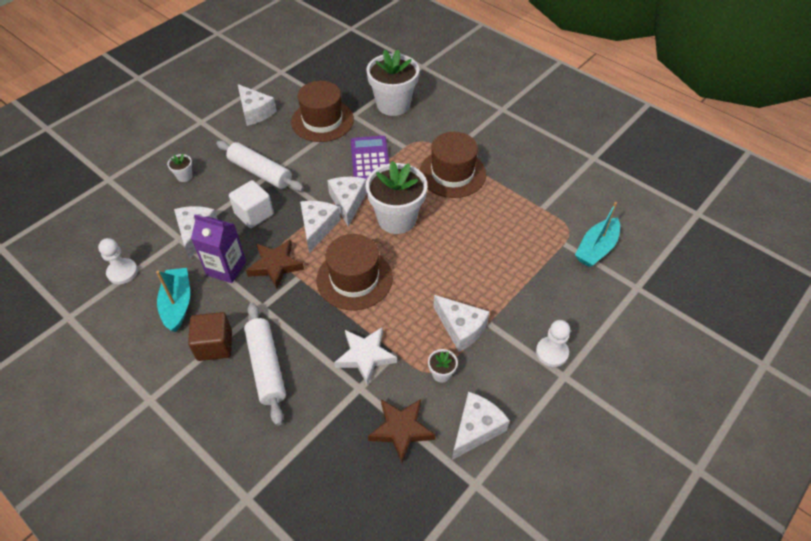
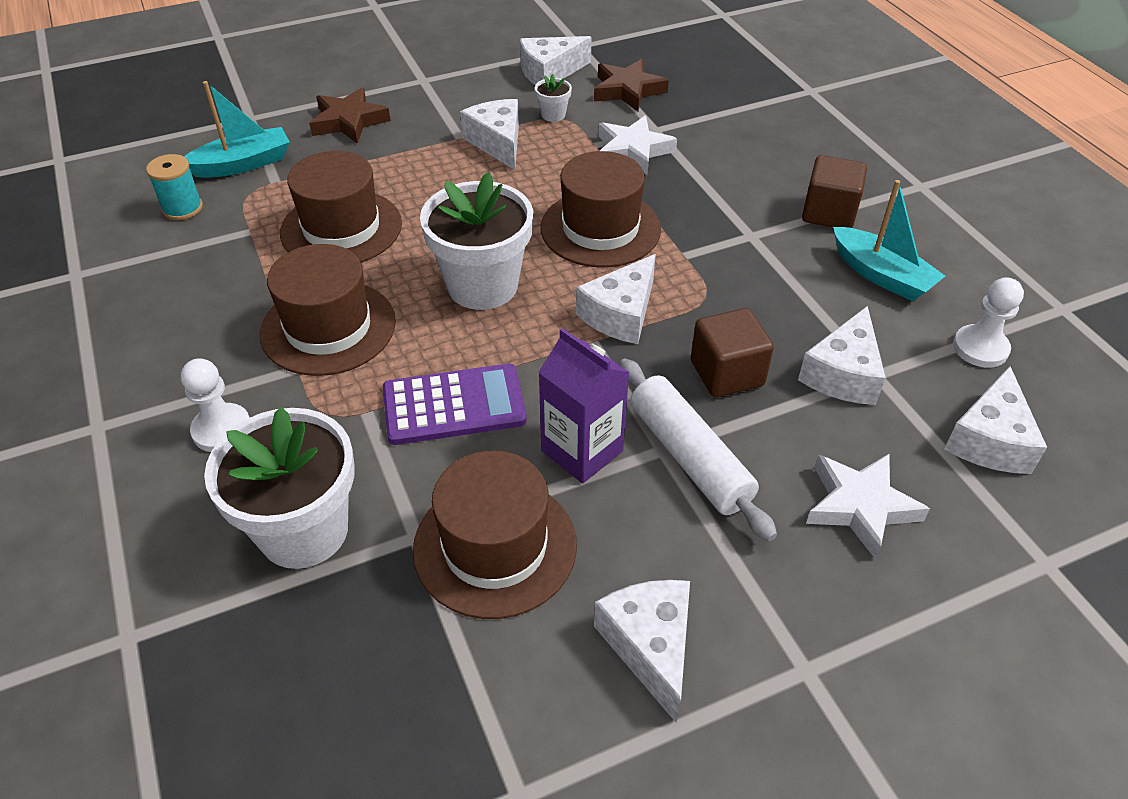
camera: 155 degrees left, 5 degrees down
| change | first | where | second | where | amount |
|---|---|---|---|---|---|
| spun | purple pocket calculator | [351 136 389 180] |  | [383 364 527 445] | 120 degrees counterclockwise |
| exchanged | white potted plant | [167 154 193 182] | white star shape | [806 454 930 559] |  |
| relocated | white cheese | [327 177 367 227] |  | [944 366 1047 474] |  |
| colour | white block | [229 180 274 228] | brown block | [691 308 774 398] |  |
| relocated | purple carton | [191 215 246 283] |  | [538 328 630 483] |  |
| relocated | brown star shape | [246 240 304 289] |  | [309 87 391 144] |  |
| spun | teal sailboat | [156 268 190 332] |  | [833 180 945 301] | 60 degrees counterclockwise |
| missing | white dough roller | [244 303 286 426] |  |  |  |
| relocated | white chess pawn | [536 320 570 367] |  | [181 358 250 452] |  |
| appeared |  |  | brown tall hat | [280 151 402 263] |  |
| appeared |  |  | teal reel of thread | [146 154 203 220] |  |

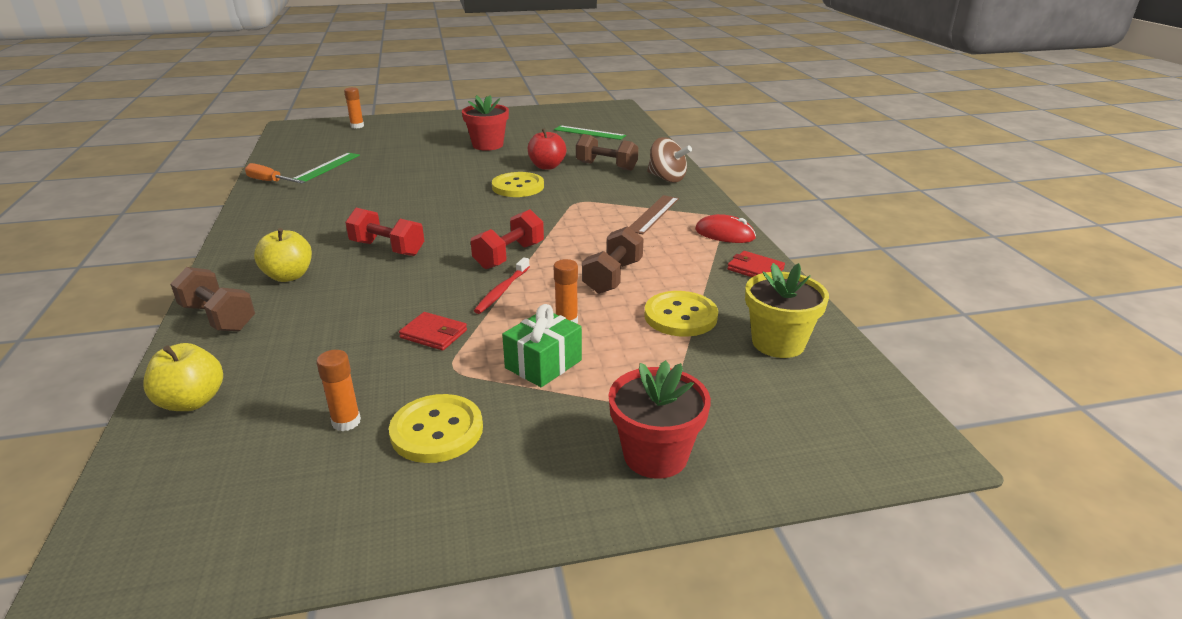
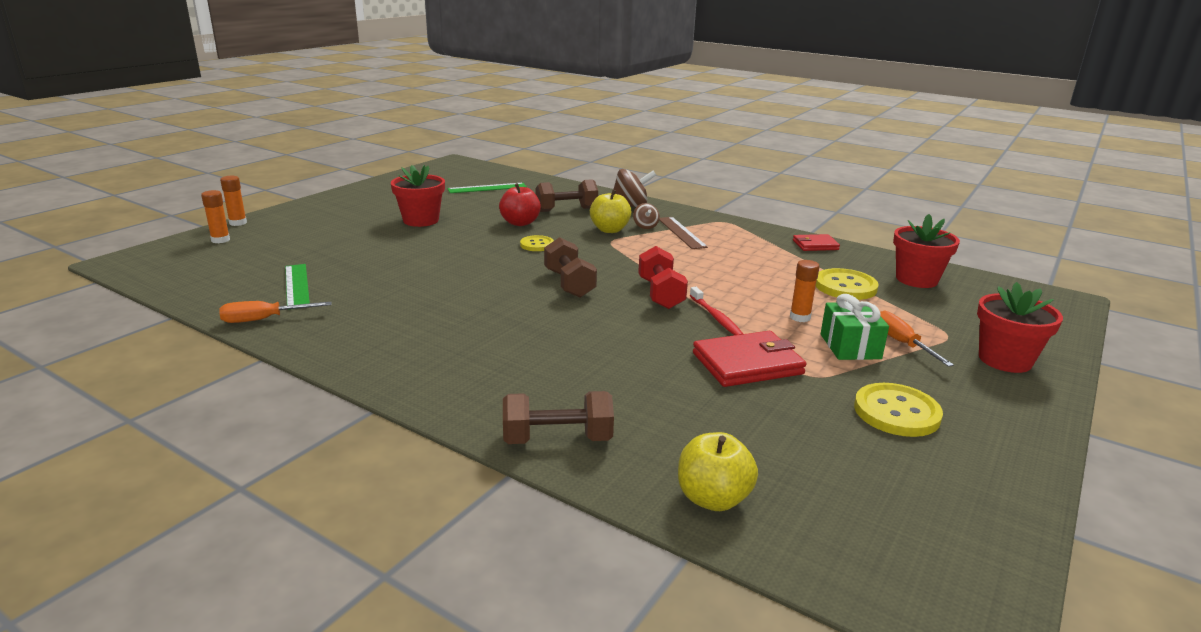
camera: 45 degrees left, 5 degrees down
| change | first | where | second | where | amount |
|---|---|---|---|---|---|
| size | bright yellow shirt button | [492 172 544 197] |  | [520 235 554 251] | x0.61 |
| missing | red hand weight | [345 208 424 256] |  |  |  |
| missing | red mouse | [695 214 756 243] |  |  |  |
| relocated | brown hand weight | [582 226 644 294] |  | [544 237 597 298] |  |
| relocated | bright yellow apple fruit | [254 228 312 282] |  | [590 190 632 233] |  |
| colour | bright yellow potted plant | [745 263 829 358] | red potted plant | [893 214 960 288] |  |
| size | red billfold | [399 312 467 351] |  | [693 331 806 387] | x1.71 |
| relocated | orange-coloured glue | [316 350 361 431] |  | [220 176 247 226] |  |
| appeared |  |  | brown spinning top | [633 203 660 229] |  |
| appeared |  |  | orange-coloured screwdriver | [880 311 954 367] |  |

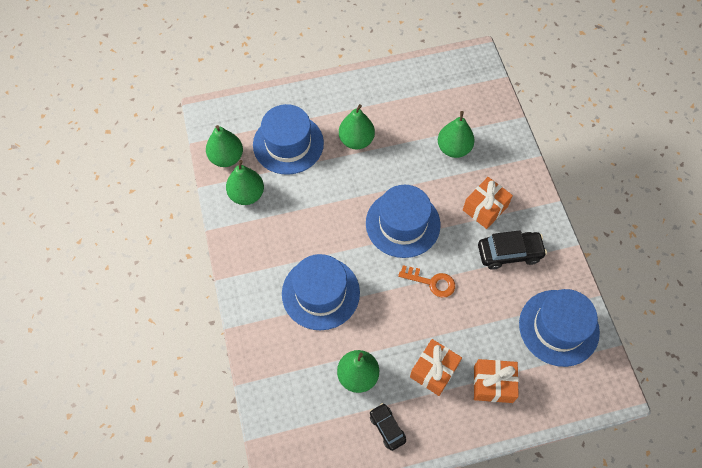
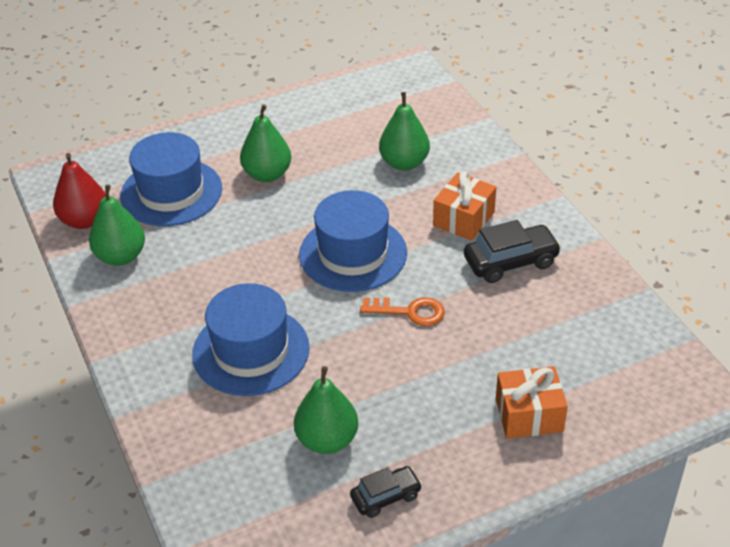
camera: 10 degrees left, 20 degrees down
| change | first | where | second | where | amount |
|---|---|---|---|---|---|
| colour | emerald toy pear | [206 125 243 167] | red toy pear | [53 153 106 229] |  |
| missing | royal blue tall hat | [519 289 600 367] |  |  |  |
| missing | orange-coloured wrapped gift | [410 339 462 396] |  |  |  |
| spun | jet-black automobile | [370 403 406 451] |  | [350 466 422 518] | 105 degrees clockwise |

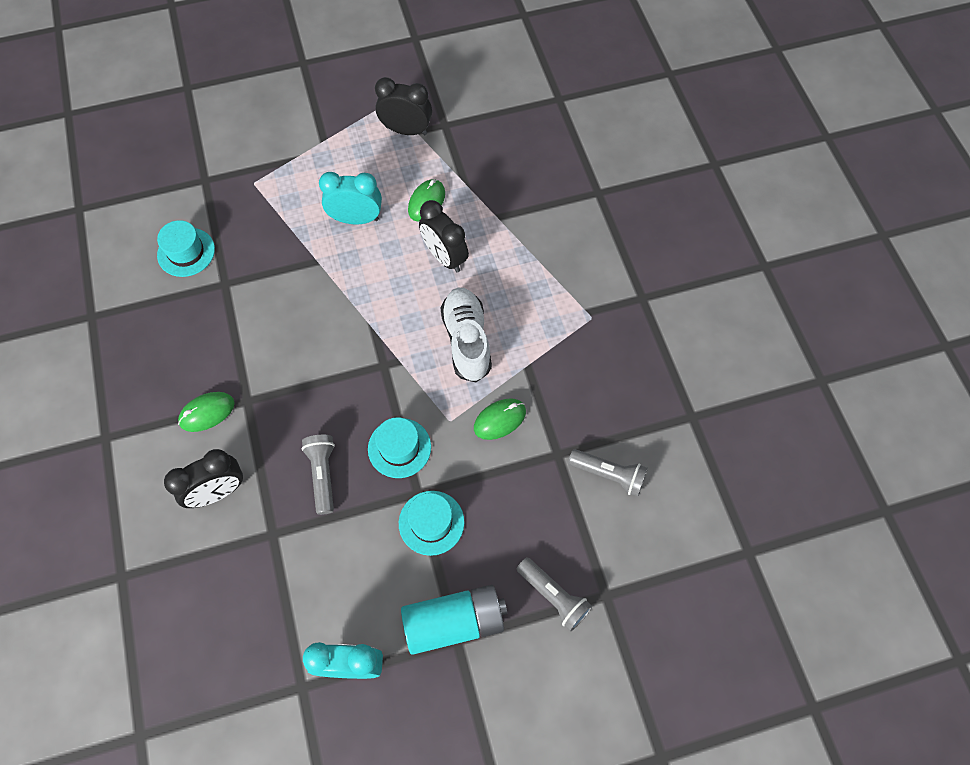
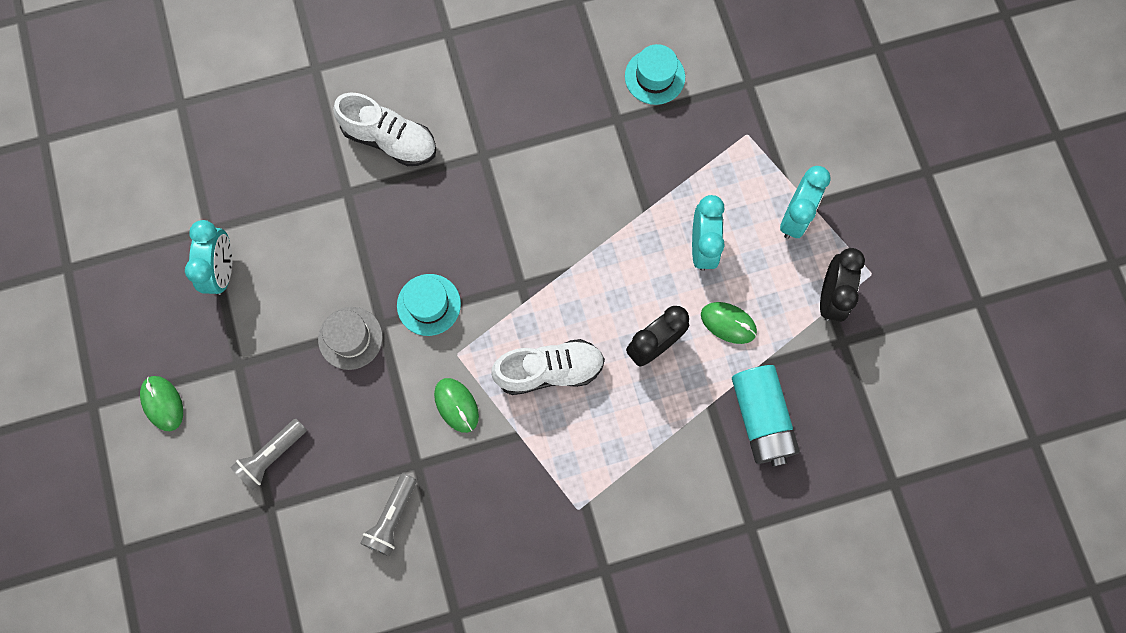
camera: 90 degrees right, 10 degrees up
| change | first | where | second | where | amount |
|---|---|---|---|---|---|
| relocated | emerald mouse | [178 392 235 432] |  | [140 376 183 431] |  |
| missing | grey flashlight | [302 435 335 515] |  |  |  |
| exchanged | jet-black clock | [164 449 243 508] | white shoe | [333 93 436 166] |  |
| colour | teal tall hat | [399 491 464 556] | grey tall hat | [318 307 383 370] |  |
| relocated | teal power cell | [401 585 508 655] |  | [732 365 800 467] |  |
| appeared |  |  | teal clock | [780 166 830 239] |  |

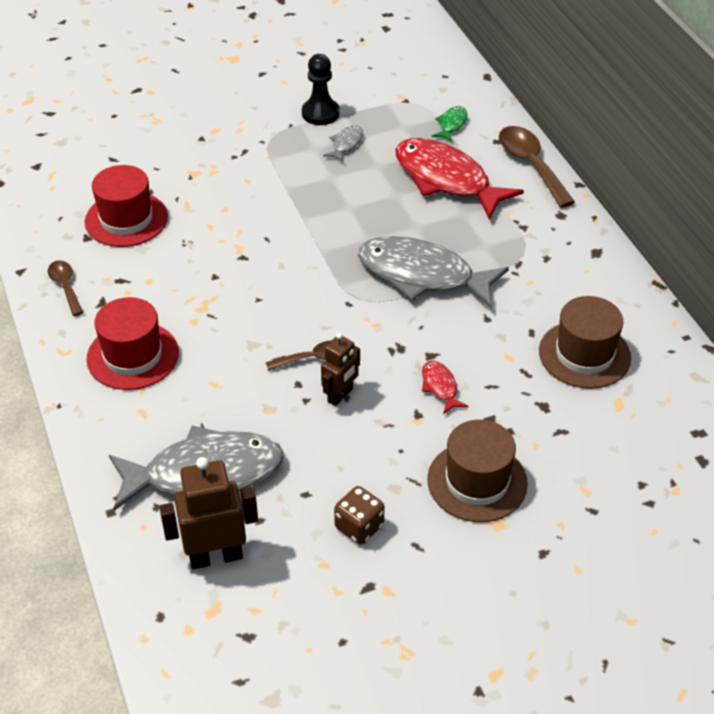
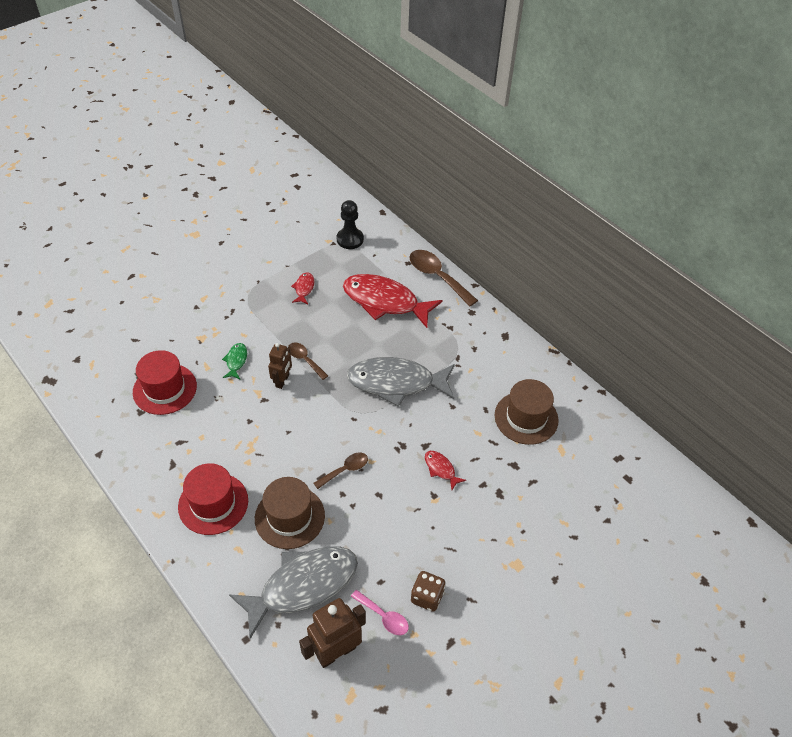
camera: 20 degrees left, 5 degrees up
| change | first | where | second | where | amount |
|---|---|---|---|---|---|
| relocated | jet-black chess pawn | [302 54 340 125] |  | [337 200 364 249] |  |
| relocated | emerald toy fish | [432 106 468 142] |  | [222 343 247 379] |  |
| colour | grey toy fish | [323 125 363 162] | red toy fish | [291 272 315 304] |  |
| relocated | brown spoon | [48 260 84 316] |  | [288 342 328 380] |  |
| relocated | brown toy robot | [321 333 360 406] |  | [268 343 292 389] |  |
| relocated | brown tall hat | [427 420 528 522] |  | [255 477 325 549] |  |
| appeared |  |  | pink spoon | [351 590 409 635] |  |

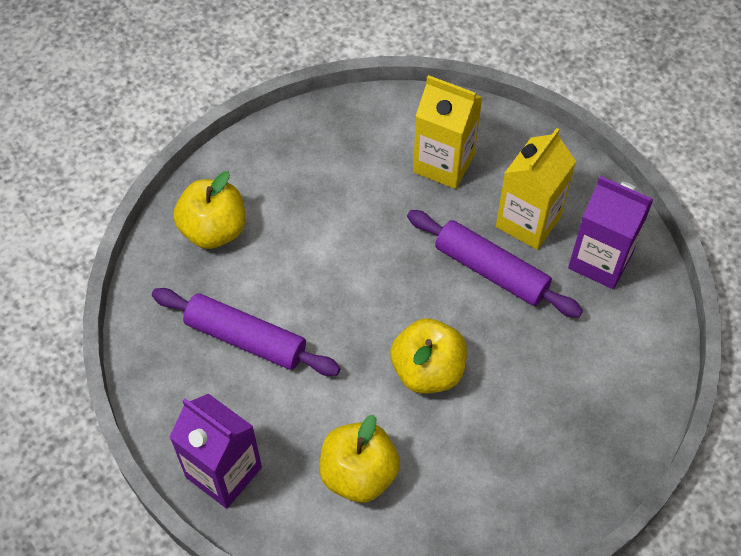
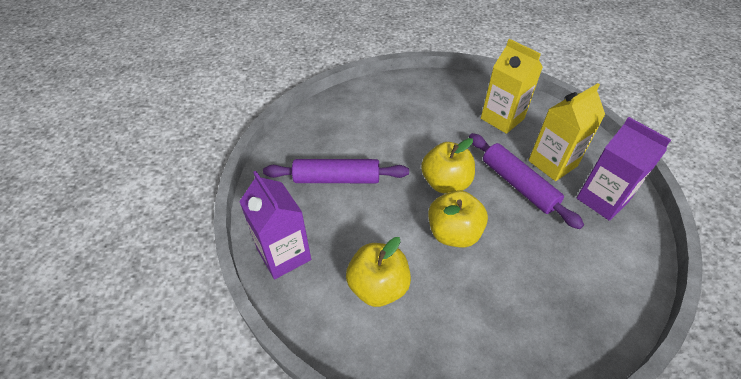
camera: 20 degrees right, 10 degrees down
| change | first | where | second | where | amount |
|---|---|---|---|---|---|
| relocated | bright yellow apple fruit | [173 171 246 249] |  | [421 138 475 193] |  |
| spun | purple dough roller | [152 288 341 376] |  | [263 159 409 183] | 45 degrees counterclockwise |

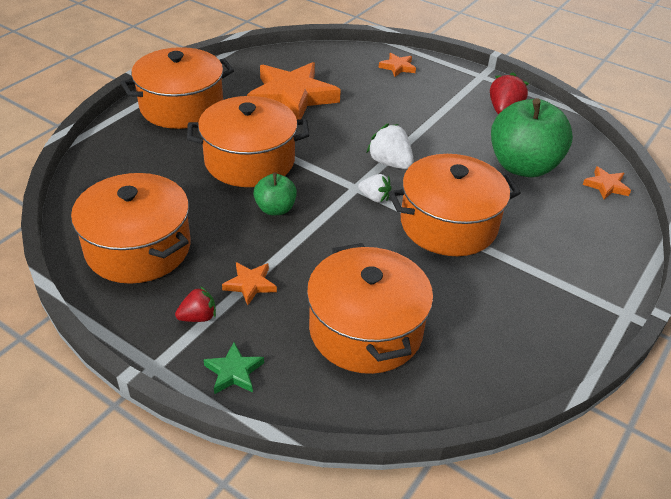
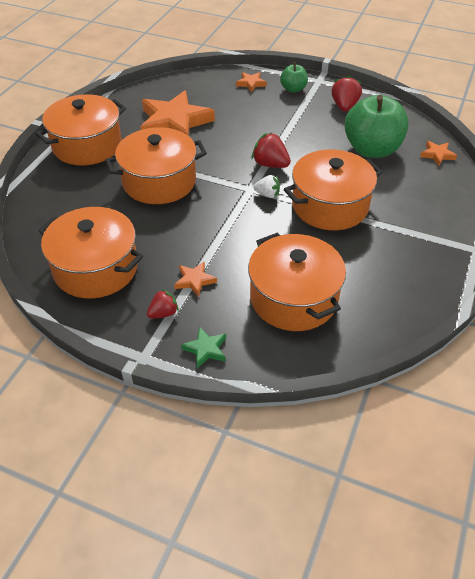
camera: 10 degrees left, 5 degrees up
| change | first | where | second | where | amount |
|---|---|---|---|---|---|
| colour | white toy strawberry | [367 123 414 169] | red toy strawberry | [251 132 291 168] |  |
| relocated | emerald apple fruit | [254 173 297 215] |  | [280 63 308 93] |  |

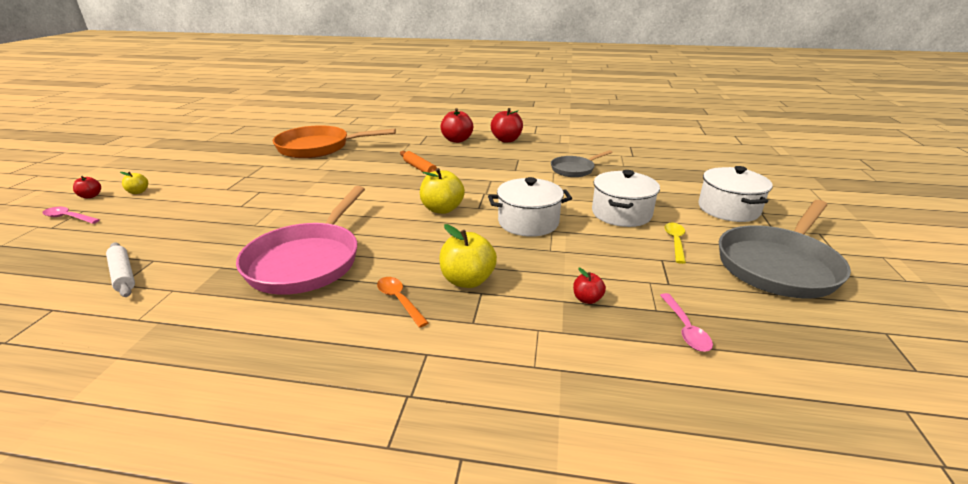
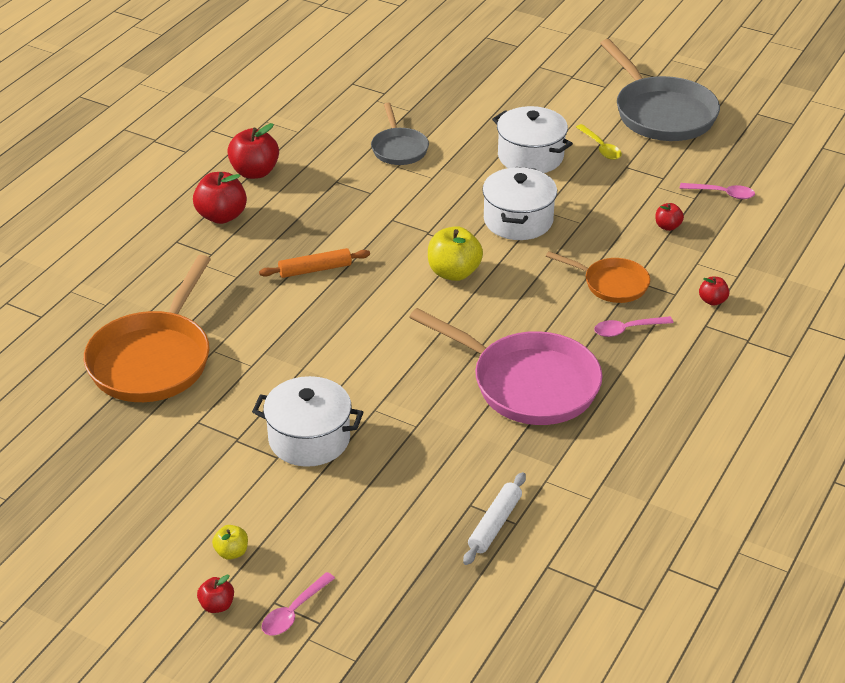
camera: 70 degrees left, 10 degrees up
| change | first | where | second | where | amount |
|---|---|---|---|---|---|
| relocated | white cooking pot | [699 166 773 222] |  | [252 376 363 467] |  |
| spun | bright yellow spoon | [665 223 686 264] |  | [576 124 622 160] | 150 degrees counterclockwise |
| exchanged | bright yellow apple fruit | [439 224 497 288] | orange-coloured pan | [546 251 650 303] |  |
| spun | white dough roller | [106 242 135 297] |  | [463 472 526 565] | 45 degrees counterclockwise |
| colour | orange-coloured spoon | [377 277 429 328] | pink spoon | [594 316 673 337] |  |
| appeared |  |  | red apple fruit | [699 276 730 306] |  |

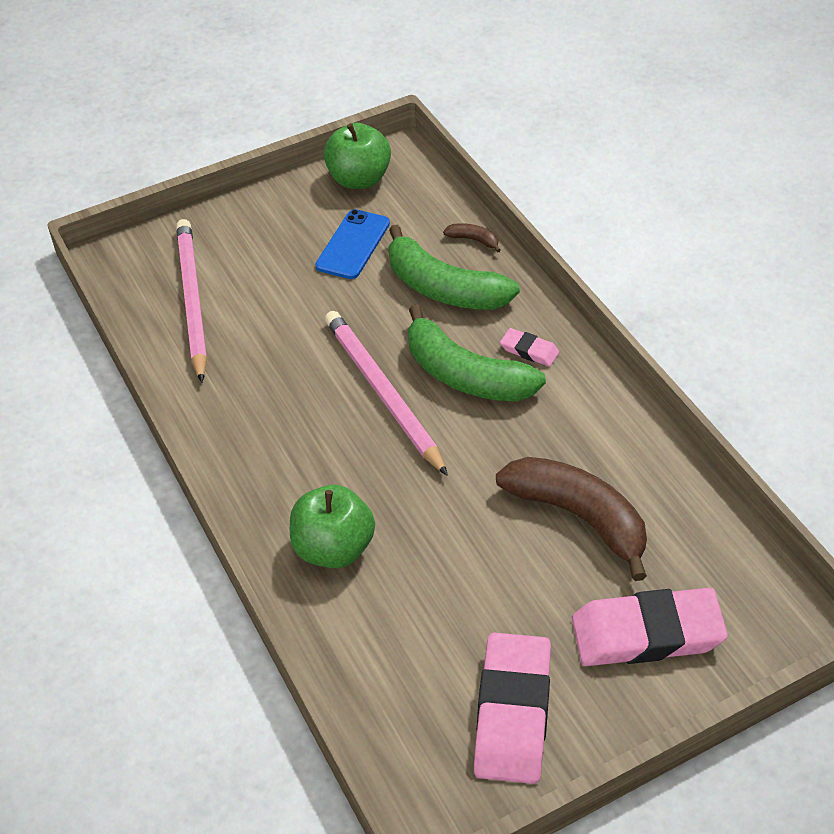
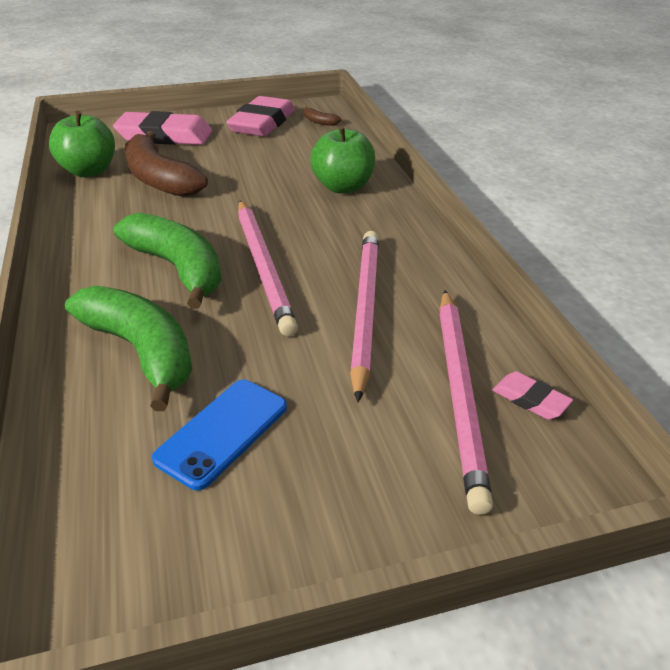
camera: 170 degrees left, 10 degrees down
| change | first | where | second | where | amount |
|---|---|---|---|---|---|
| relocated | emerald apple fruit | [324 123 391 189] |  | [49 111 115 177] |  |
| relocated | brown banana fruit | [443 223 501 253] |  | [304 107 341 126] |  |
| relocated | pink pencil eraser | [500 328 559 367] |  | [492 371 573 420] |  |
| appeared |  |  | pink pencil | [350 231 379 402] |  |

